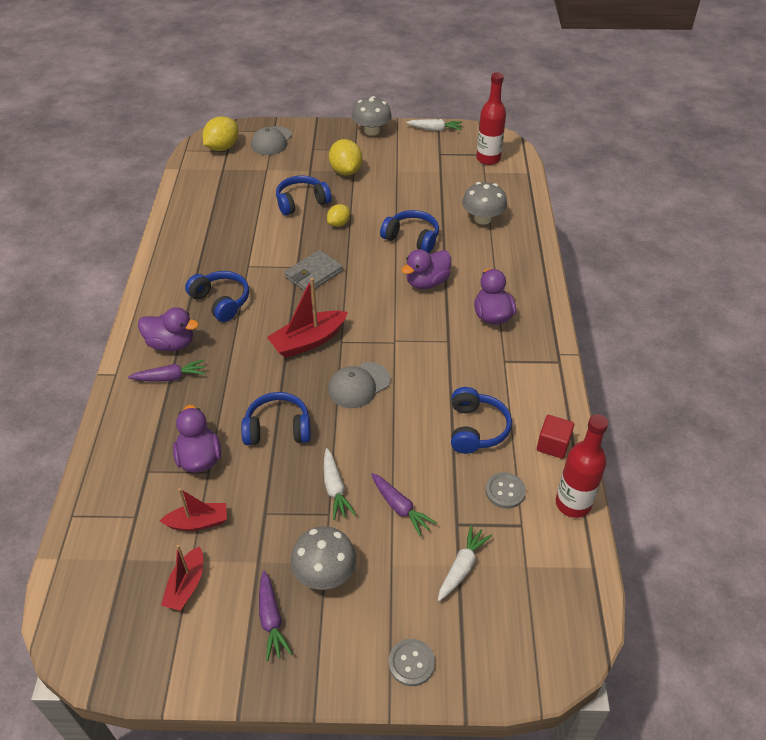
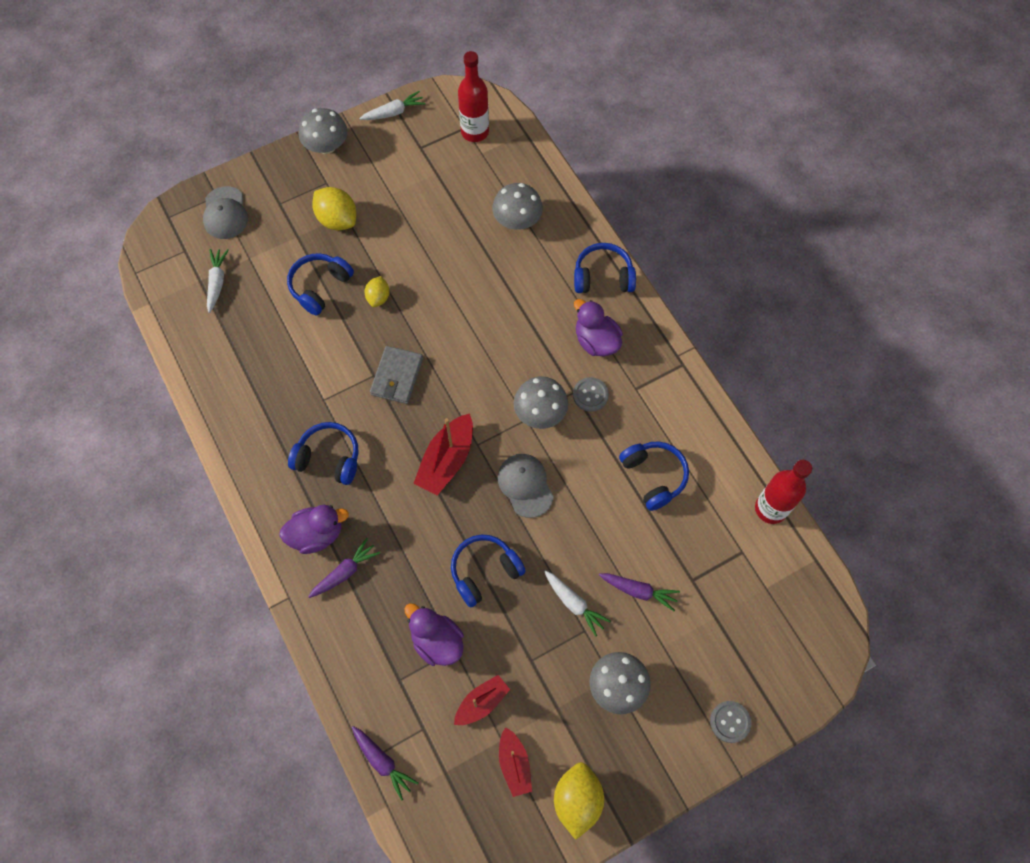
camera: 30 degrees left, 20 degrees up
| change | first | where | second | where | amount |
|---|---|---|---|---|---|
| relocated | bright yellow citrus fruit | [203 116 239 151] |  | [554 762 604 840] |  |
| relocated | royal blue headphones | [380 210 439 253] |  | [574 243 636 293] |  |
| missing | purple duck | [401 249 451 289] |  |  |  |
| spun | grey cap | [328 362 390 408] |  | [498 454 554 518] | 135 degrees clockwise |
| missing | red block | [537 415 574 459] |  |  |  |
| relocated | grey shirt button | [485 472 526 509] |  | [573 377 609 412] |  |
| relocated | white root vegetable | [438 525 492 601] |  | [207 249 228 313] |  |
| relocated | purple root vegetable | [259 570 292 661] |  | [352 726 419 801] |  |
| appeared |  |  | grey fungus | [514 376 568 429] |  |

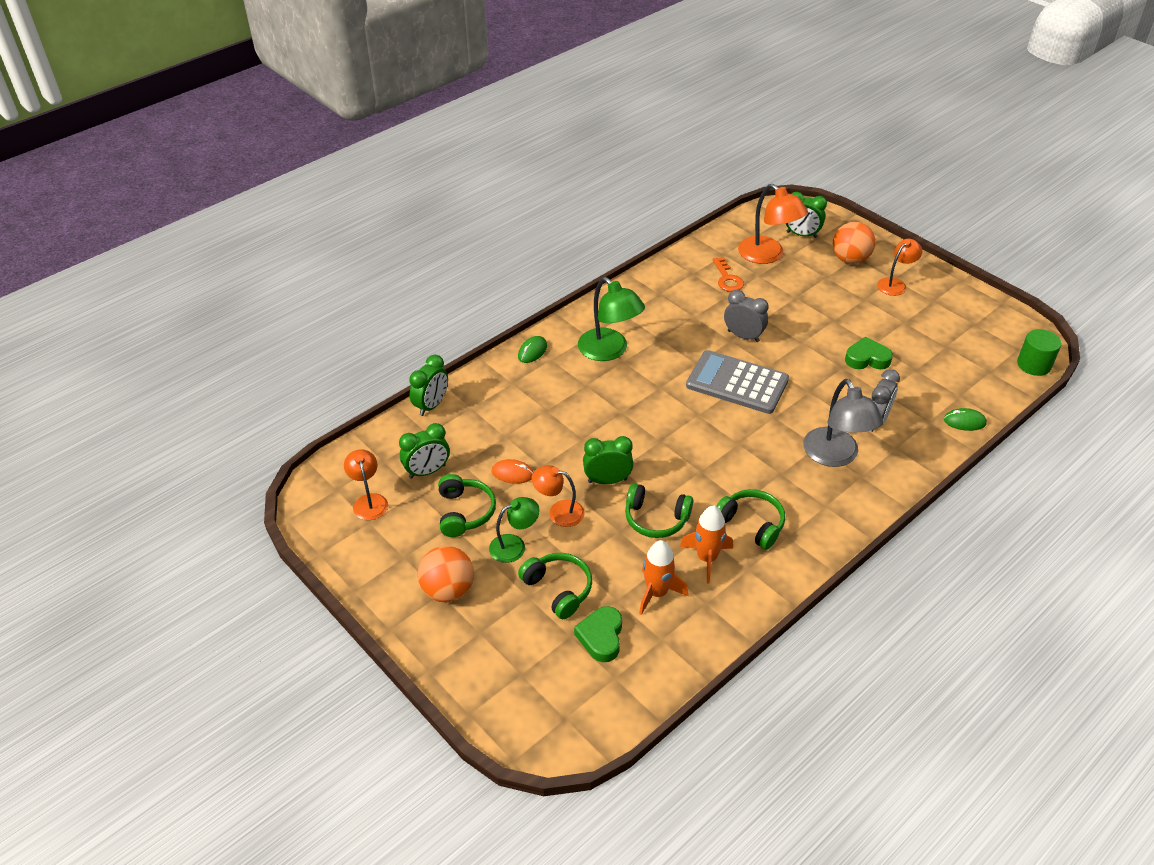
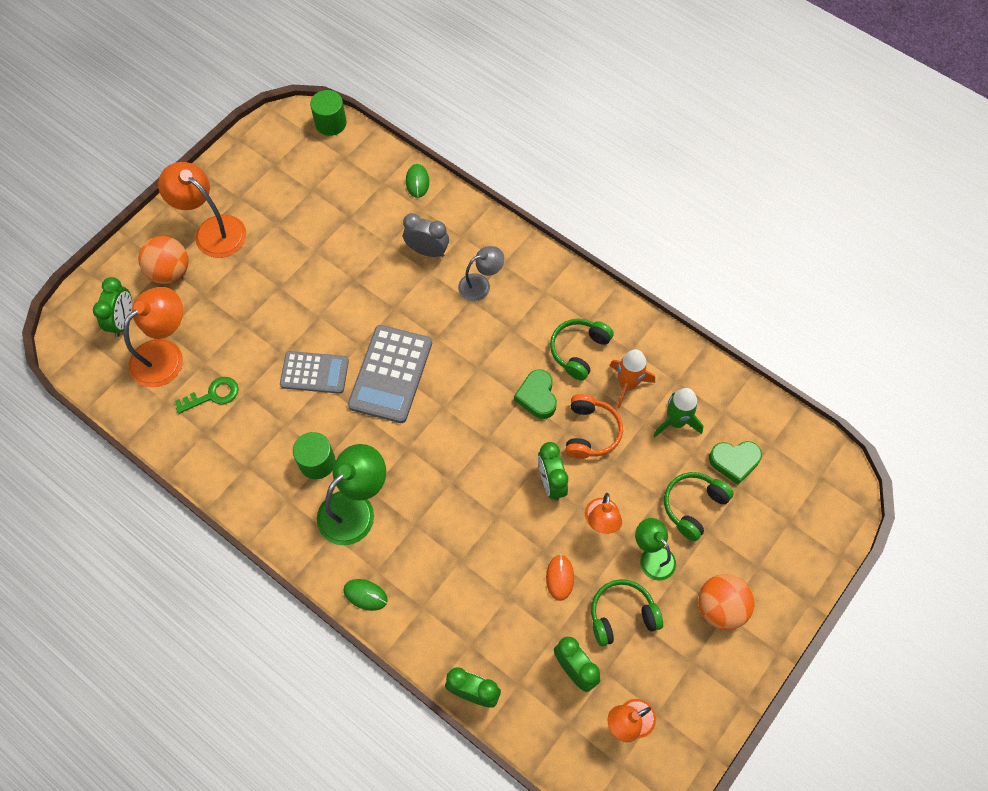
camera: 100 degrees left, 20 degrees up
| change | first | where | second | where | amount |
|---|---|---|---|---|---|
| size | orange-coloured lamp | [877 239 922 296] |  | [158 162 246 258] | x1.63 |
| colour | orange-coloured door key | [712 257 744 292] | emerald door key | [175 377 239 414] |  |
| exchanged | grey clock | [724 290 768 342] | grey pocket calculator | [280 351 349 394] |  |
| relocated | emerald love heart | [845 337 893 369] |  | [514 369 557 419] |  |
| size | grey lamp | [803 379 883 467] |  | [458 246 504 301] | x0.61 |
| colour | emerald headphones | [625 483 693 538] | orange-coloured headphones | [565 394 623 459] |  |
| colour | orange-coloured toy rocket | [639 540 689 615] | emerald toy rocket | [653 388 703 438] |  |
| appeared |  |  | emerald solid cylinder | [293 432 336 479] |  |

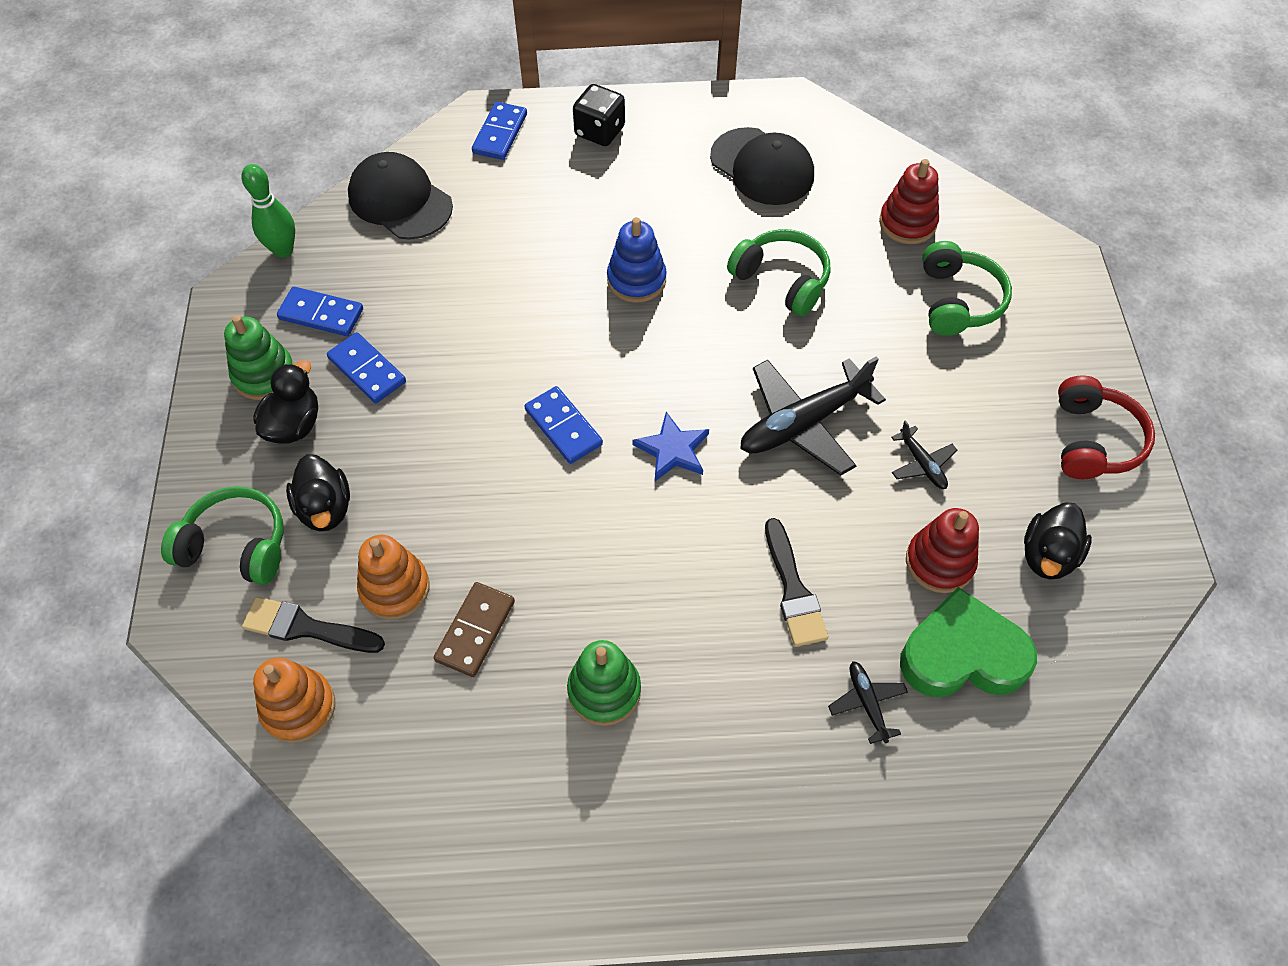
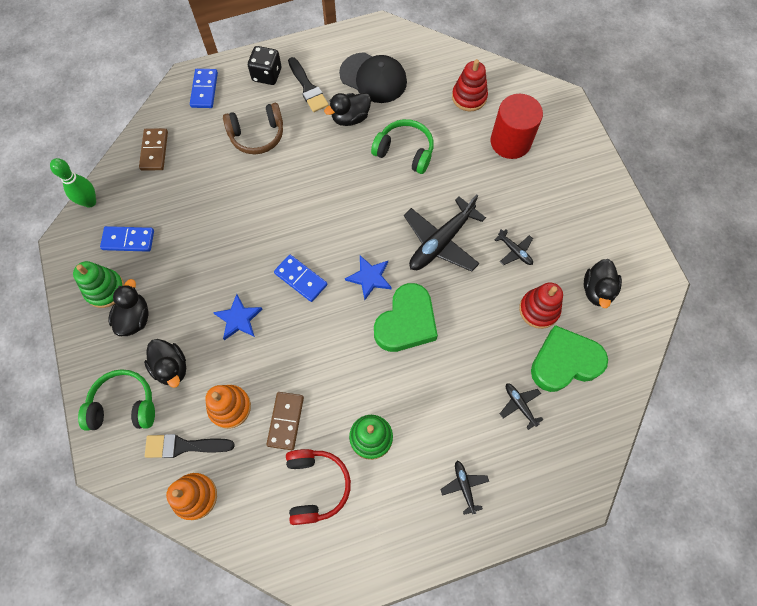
camera: 15 degrees left, 10 degrees up
| change | first | where | second | where | amount |
|---|---|---|---|---|---|
| exchanged | jet-black cap | [348 152 453 240] | brown domino | [139 128 168 171] |  |
| missing | royal blue stacking toy | [607 217 667 303] |  |  |  |
| exchanged | emerald headphones | [922 241 1012 336] | red solid cylinder | [490 94 543 159] |  |
| missing | royal blue domino | [327 332 406 403] |  |  |  |
| relocated | red headphones | [1058 375 1155 479] |  | [286 449 351 525] |  |
| relocated | jet-black brush | [765 518 828 647] |  | [288 57 329 112] |  |
| appeared |  |  | jet-black duck | [324 93 371 126] |  |
| appeared |  |  | brown headphones | [223 103 283 154] |  |
| appeared |  |  | emerald love heart | [374 283 438 352] |  |
| appeared |  |  | royal blue star shape | [213 294 262 340] |  |
| appeared |  |  | jet-black plane | [440 461 489 515] |  |

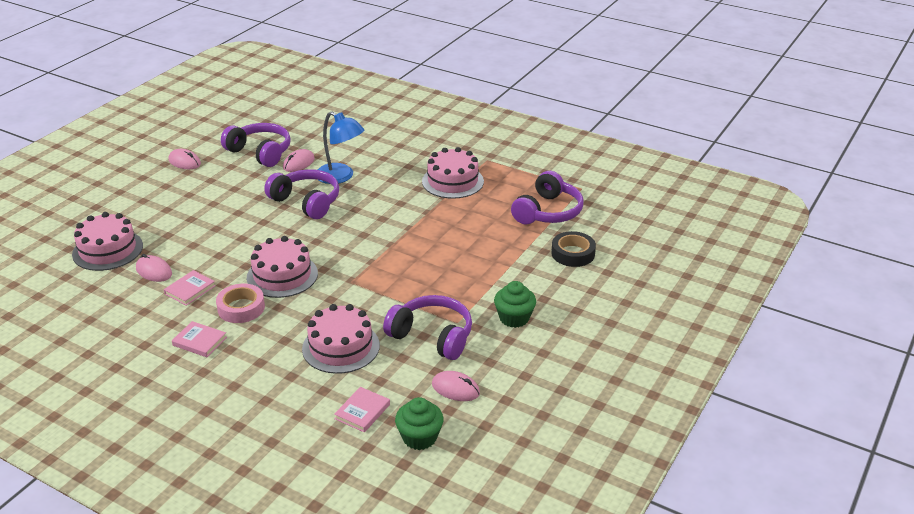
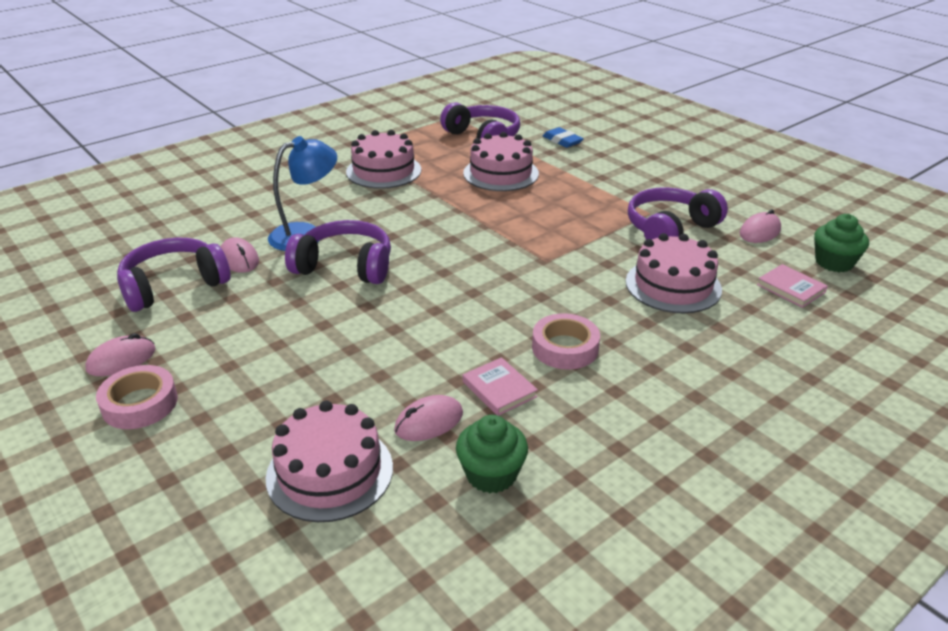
camera: 70 degrees left, 0 degrees up
| change | first | where | second | where | amount |
|---|---|---|---|---|---|
| spun | purple headphones | [264 169 339 219] |  | [285 220 391 284] | 45 degrees clockwise |
| exchanged | jet-black sticky tape | [551 231 596 267] | royal blue pencil eraser | [543 127 584 148] |  |
| relocated | pink layer cake | [247 236 318 298] |  | [463 132 539 191] |  |
| relocated | emerald cupcake | [494 281 536 328] |  | [456 415 528 493] |  |
| missing | pink hardcover | [172 321 227 357] |  |  |  |
| appeared |  |  | pink sticky tape | [96 365 178 429] |  |

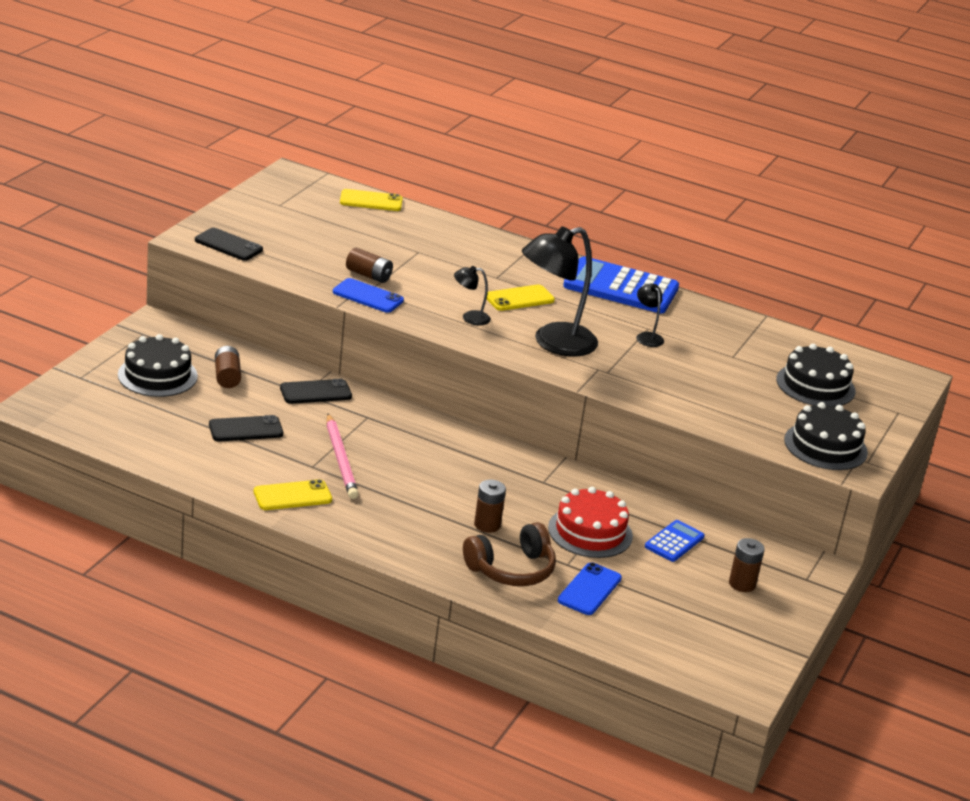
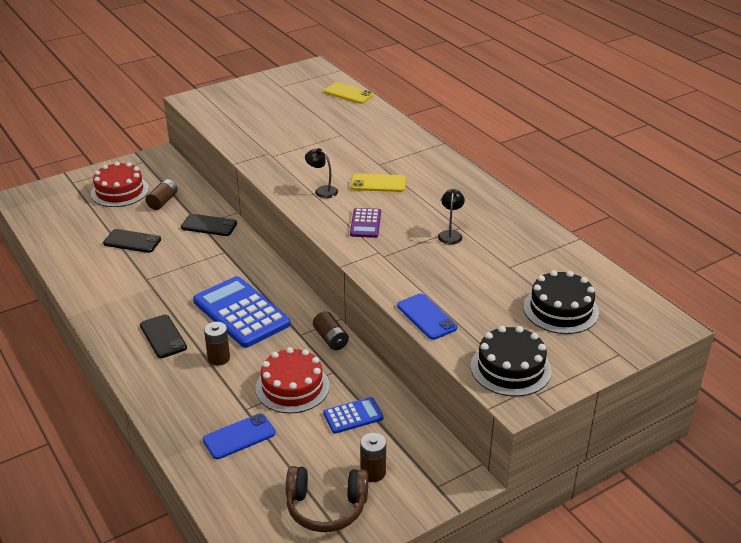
camera: 35 degrees right, 5 degrees up
| change | first | where | second | where | amount |
|---|---|---|---|---|---|
| exchanged | jet-black lamp | [522 226 598 357] | purple pocket calculator | [350 208 381 238] |  |
| relocated | jet-black phone | [195 228 263 261] |  | [140 315 187 358] |  |
| relocated | brown power cell | [346 248 393 283] |  | [313 311 349 350] |  |
| relocated | royal blue pocket calculator | [563 256 679 313] |  | [193 276 290 348] |  |
| relocated | royal blue phone | [333 278 404 313] |  | [397 294 457 340] |  |
| colour | jet-black layer cake | [118 334 198 397] | red layer cake | [91 162 149 207] |  |
| missing | pink pencil | [326 414 358 499] |  |  |  |
| missing | bright yellow phone | [254 479 332 510] |  |  |  |
| relocated | brown headphones | [463 522 556 586] |  | [286 466 368 532] |  |

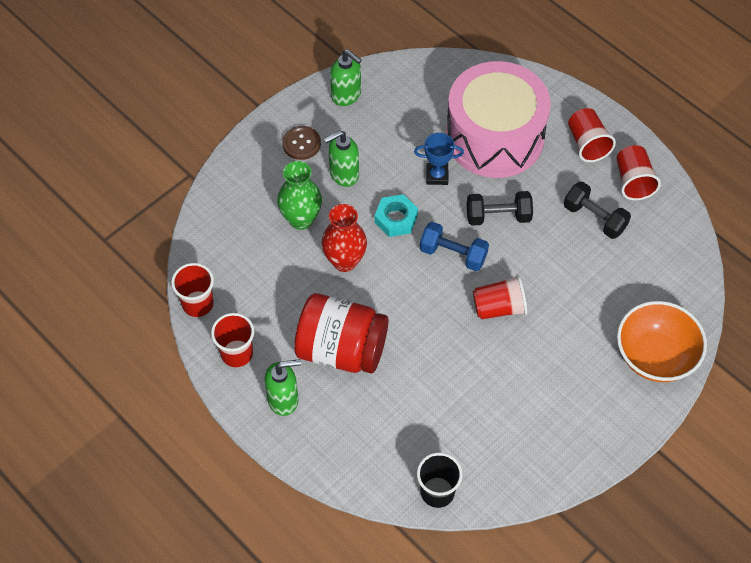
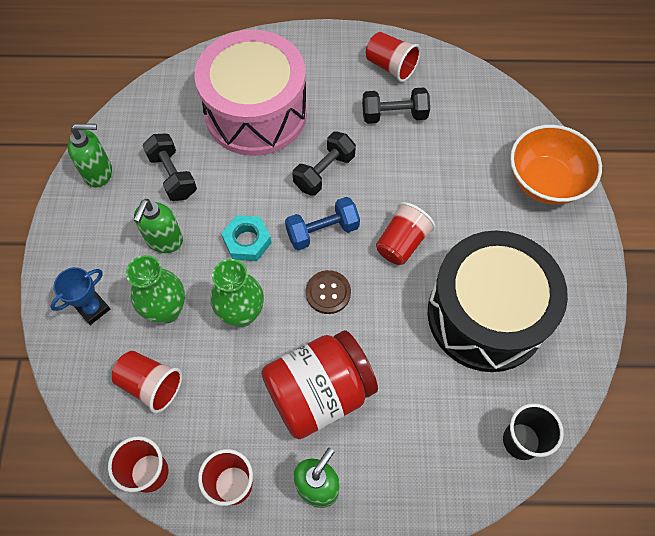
camera: 45 degrees left, 5 degrees up
| change | first | where | second | where | amount |
|---|---|---|---|---|---|
| relocated | red tumbler | [568 108 616 162] |  | [112 351 182 413] |  |
| relocated | brown shirt button | [282 126 321 160] |  | [306 270 351 314] |  |
| relocated | royal blue award cup | [414 133 464 185] |  | [50 267 110 325] |  |
| colour | red flower vase | [322 204 367 272] | emerald flower vase | [211 259 264 327] |  |
| appeared |  |  | jet-black hand weight | [142 133 197 201] |  |
| appeared |  |  | jet-black toy drum | [428 231 568 372] |  |

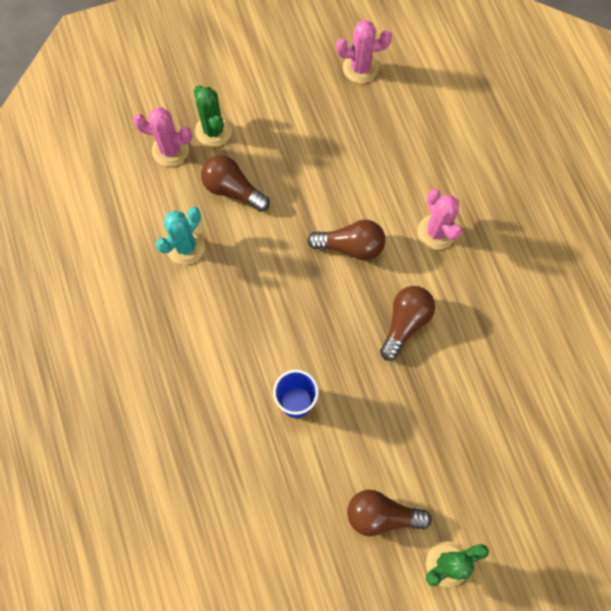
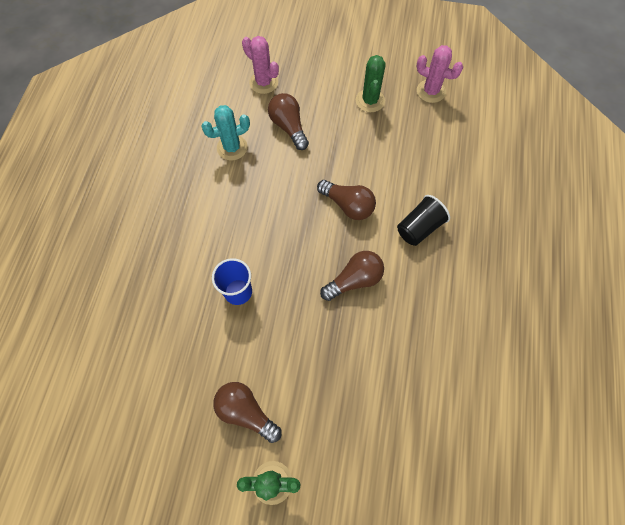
camera: 30 degrees right, 5 degrees down
| change | first | where | second | where | amount |
|---|---|---|---|---|---|
| relocated | emerald prickly plant | [194 85 232 147] |  | [356 55 386 112] |  |
| exchanged | pink prickly plant | [418 189 462 250] | jet-black tumbler | [397 195 450 246] |  |

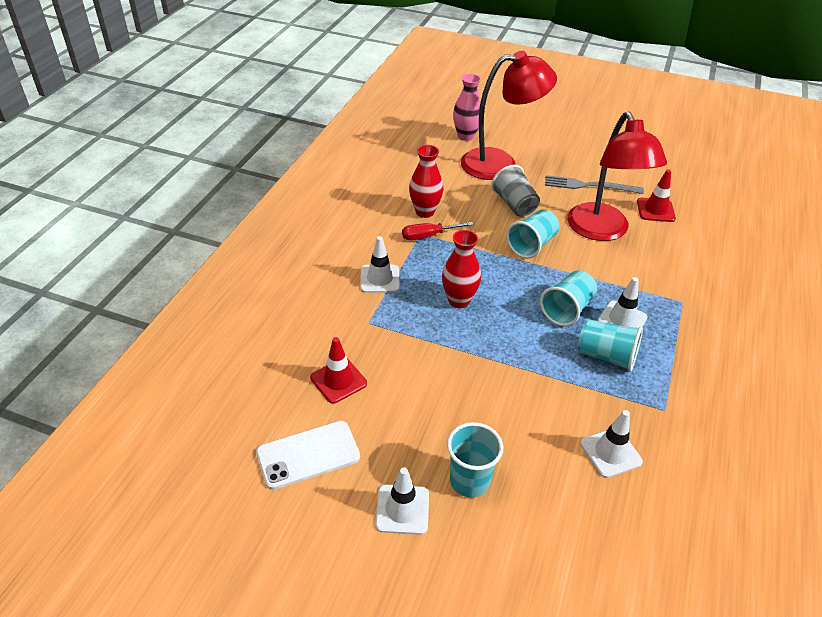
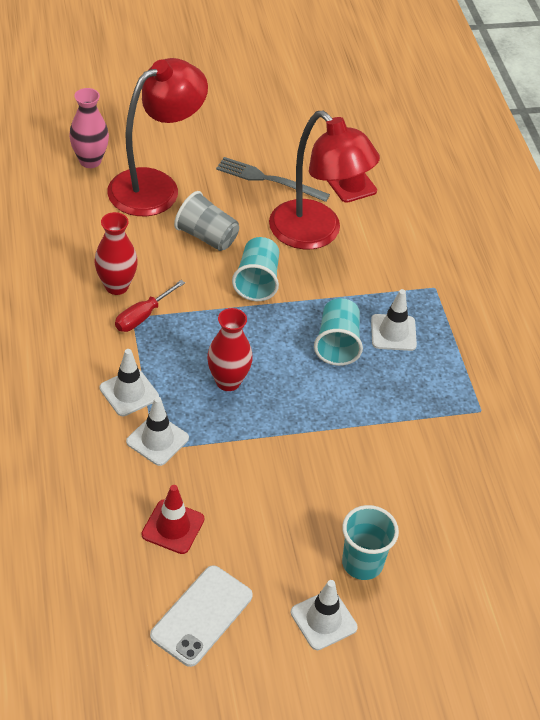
camera: 35 degrees left, 5 degrees up
| change | first | where | second | where | amount |
|---|---|---|---|---|---|
| spun | grey fork | [545 175 644 194] |  | [216 157 330 202] | 45 degrees clockwise |
| missing | teal tumbler | [578 319 643 372] |  |  |  |
| relocated | white safety cone | [580 410 643 478] |  | [126 397 189 466] |  |

